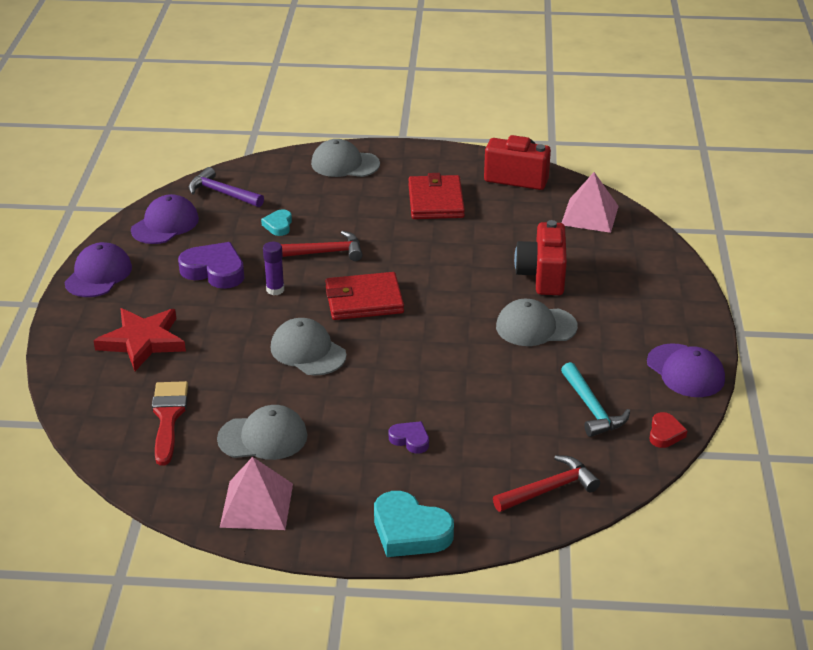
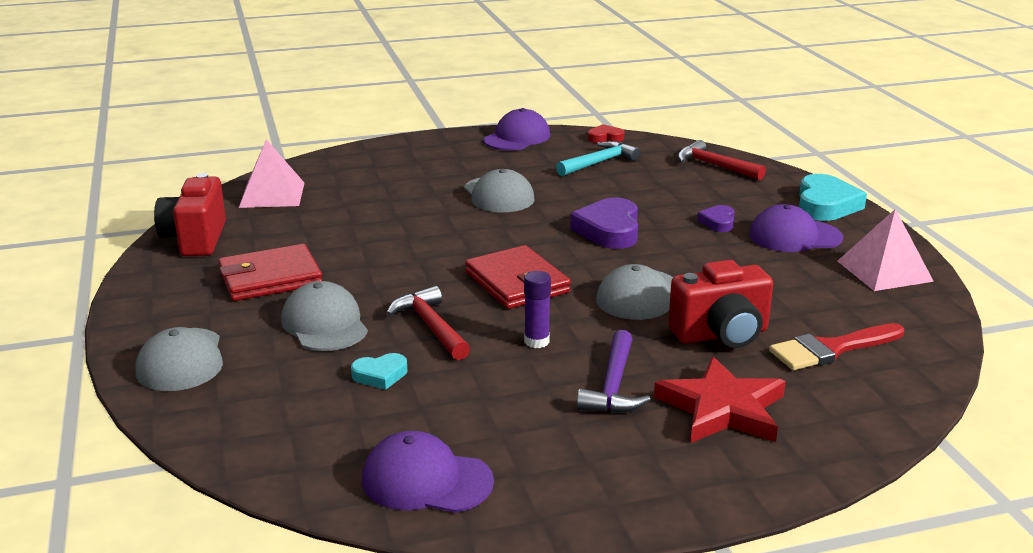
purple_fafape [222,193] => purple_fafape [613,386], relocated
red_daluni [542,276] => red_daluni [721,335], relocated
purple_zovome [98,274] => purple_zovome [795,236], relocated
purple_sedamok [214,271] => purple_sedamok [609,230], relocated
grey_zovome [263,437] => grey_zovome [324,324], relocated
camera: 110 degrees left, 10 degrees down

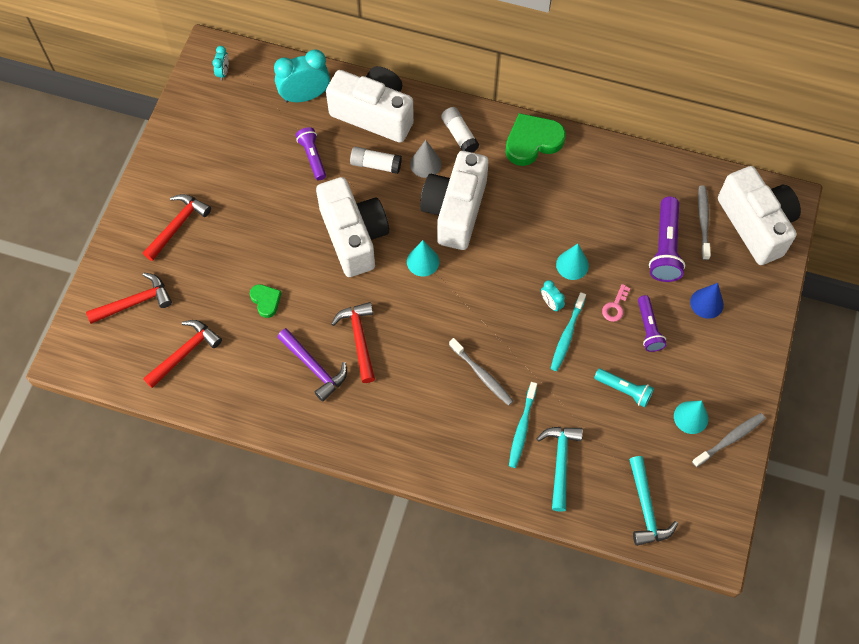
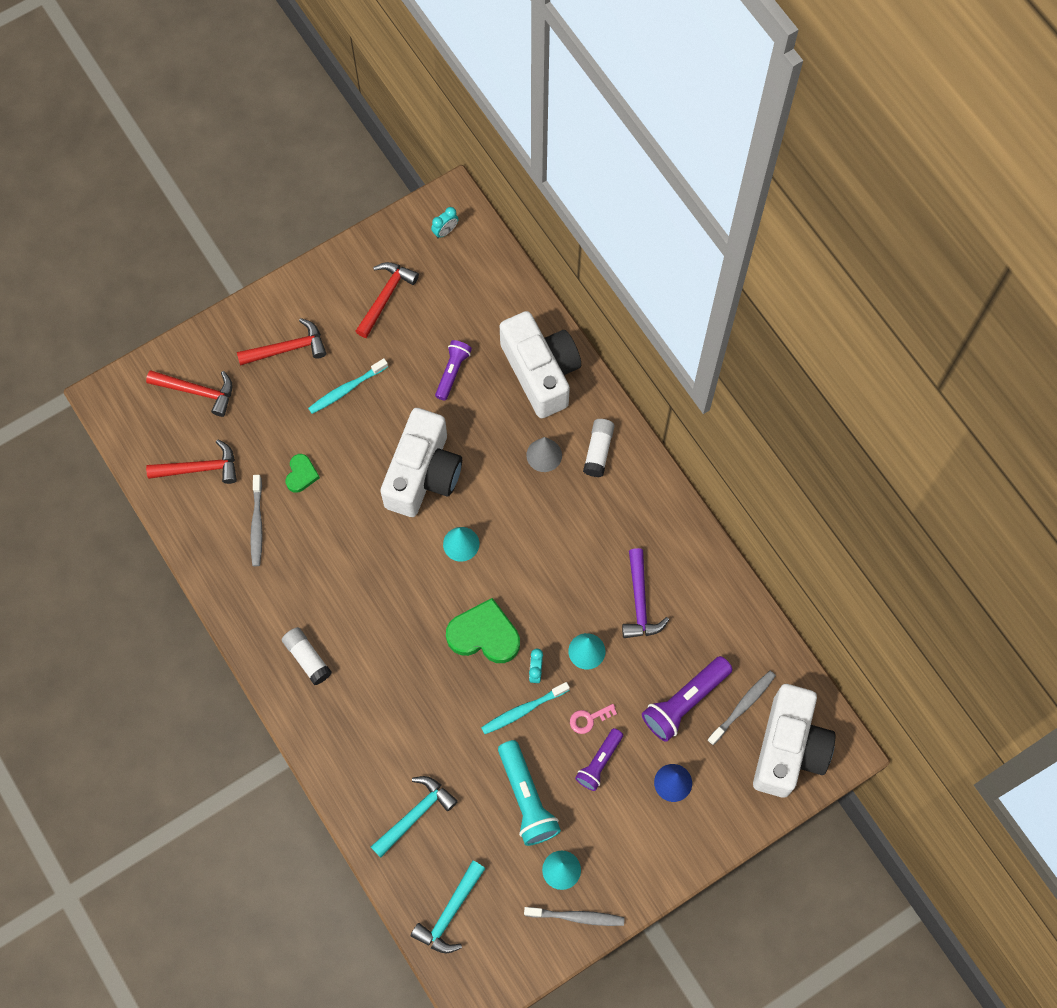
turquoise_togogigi [305,96] => nothing
green_sedamok [532,142] => green_sedamok [484,635], relocated
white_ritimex [376,165] => white_ritimex [307,658], relocated
white_daluni [455,210] => nothing
red_fafape [359,339] => red_fafape [385,297], relocated
purple_fafape [314,367] => purple_fafape [640,601], relocated
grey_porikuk [482,375] => grey_porikuk [257,524], relocated
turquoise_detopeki [624,390] => turquoise_detopeki [527,798], x1.58
turquoise_porikuk [522,428] => turquoise_porikuk [346,389], relocated
camera: 40 degrees right, 5 degrees up

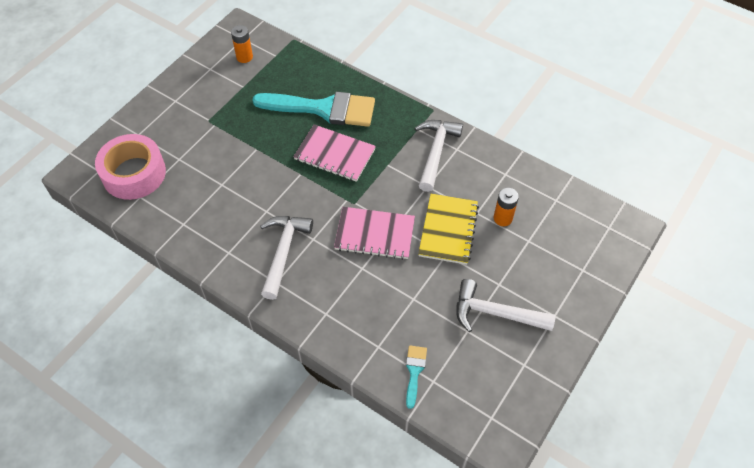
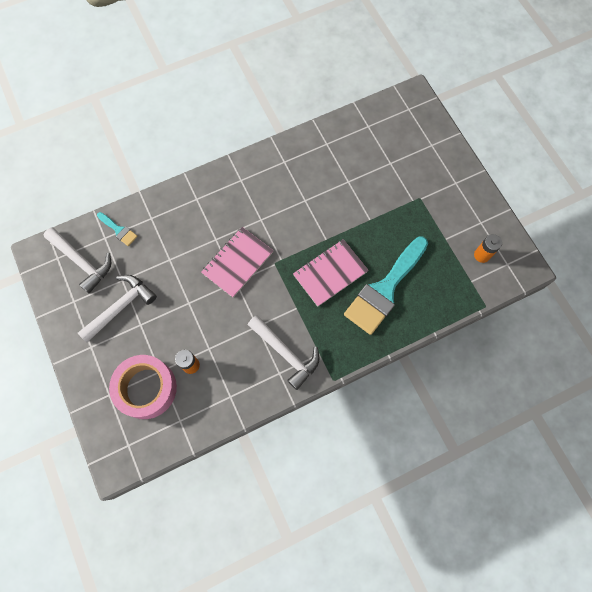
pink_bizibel [134,173] => pink_bizibel [146,388], relocated
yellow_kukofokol [448,230] => nothing
white_fafape [283,252] => white_fafape [82,262], relocated
camera: 120 degrees right, 15 degrees up

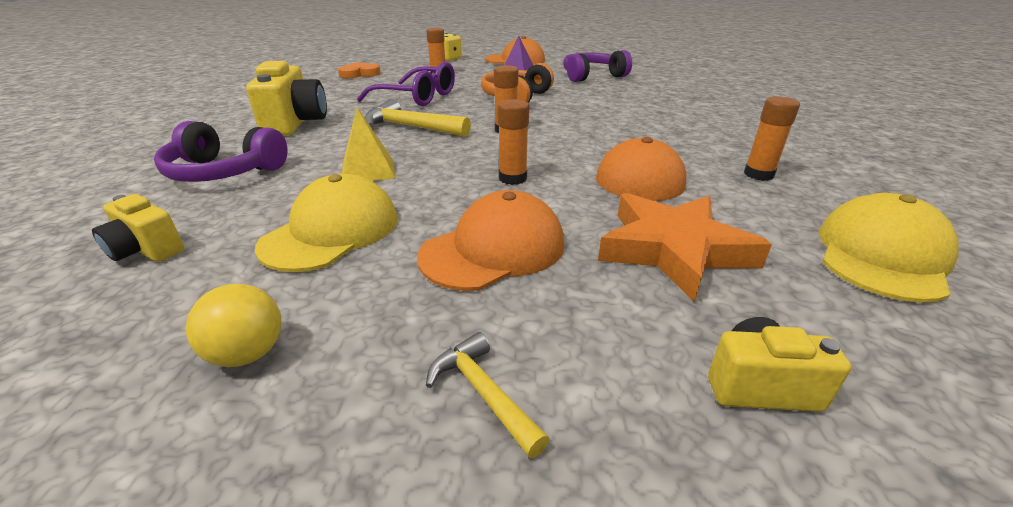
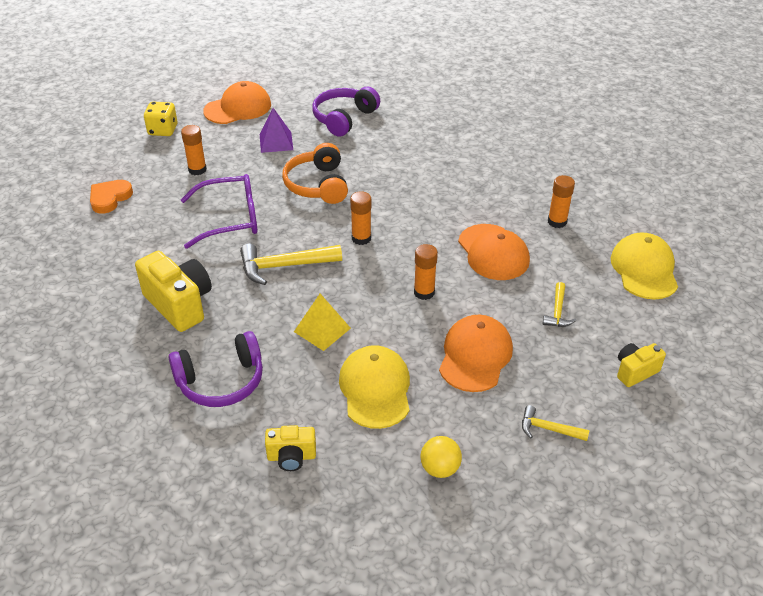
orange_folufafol [673,250] => yellow_fafape [557,311]
camera: 35 degrees left, 10 degrees up

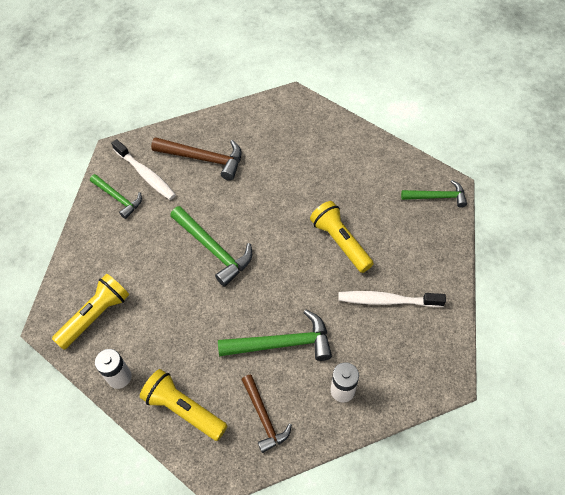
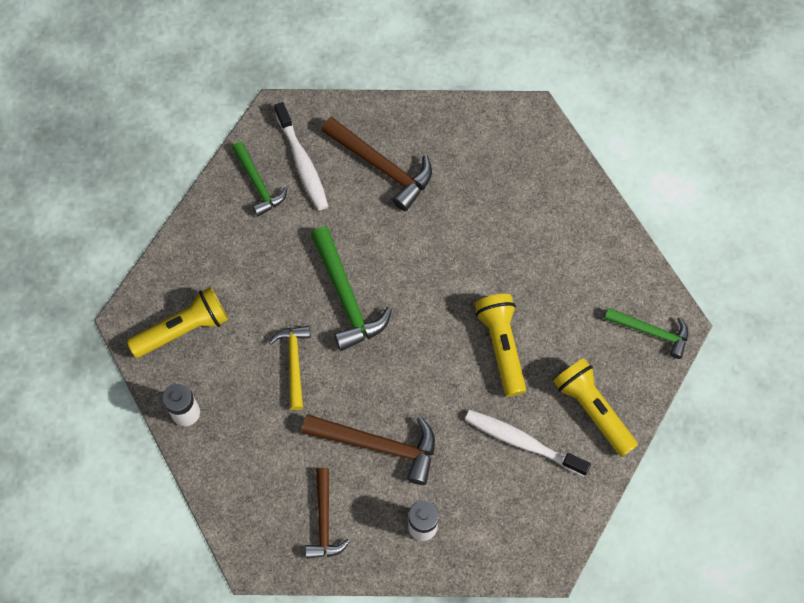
green_fafape [282,343] => brown_fafape [378,445]
yellow_detopeki [184,409] => yellow_detopeki [592,410], relocated
nothing => yellow_fafape [294,363]
camera: 20 degrees right, 10 degrees up

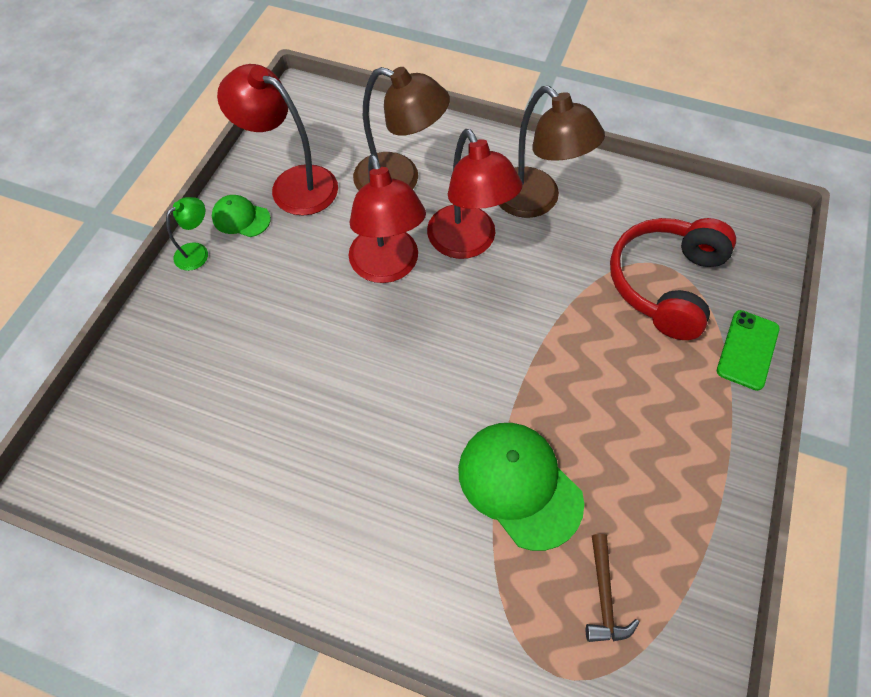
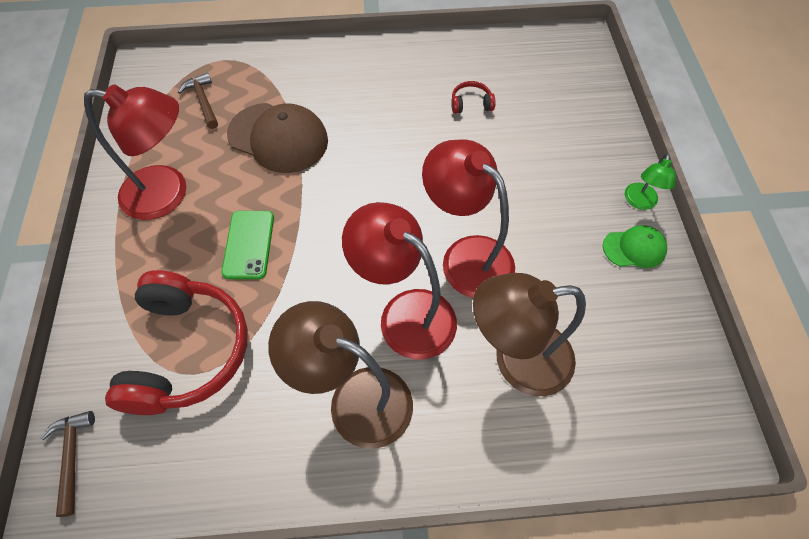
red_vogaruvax [293,184] => red_vogaruvax [168,194], relocated
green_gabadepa [747,350] => green_gabadepa [249,244], relocated
green_zovome [519,485] => brown_zovome [278,138]
nothing => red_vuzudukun [471,104]
nothing => brown_fafape [72,457]
camera: 155 degrees right, 0 degrees up

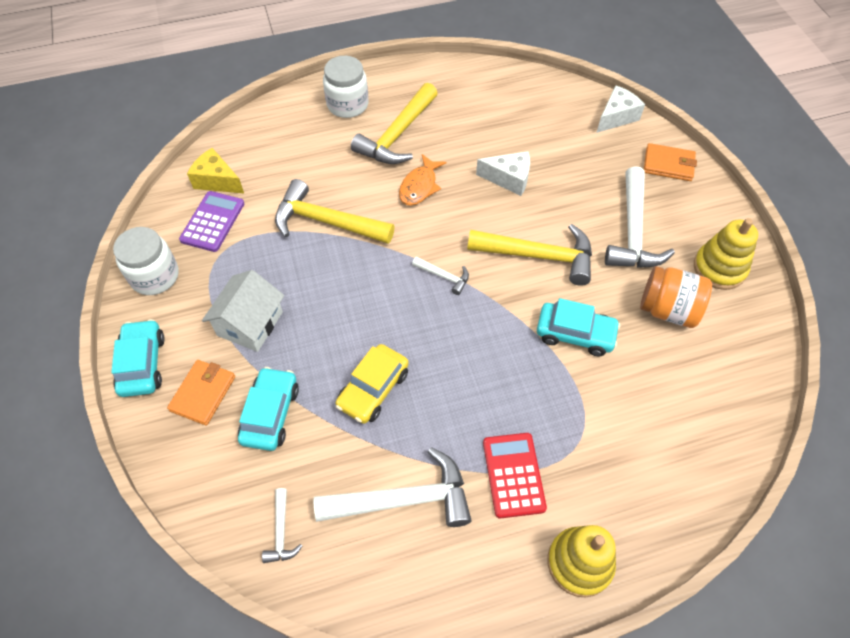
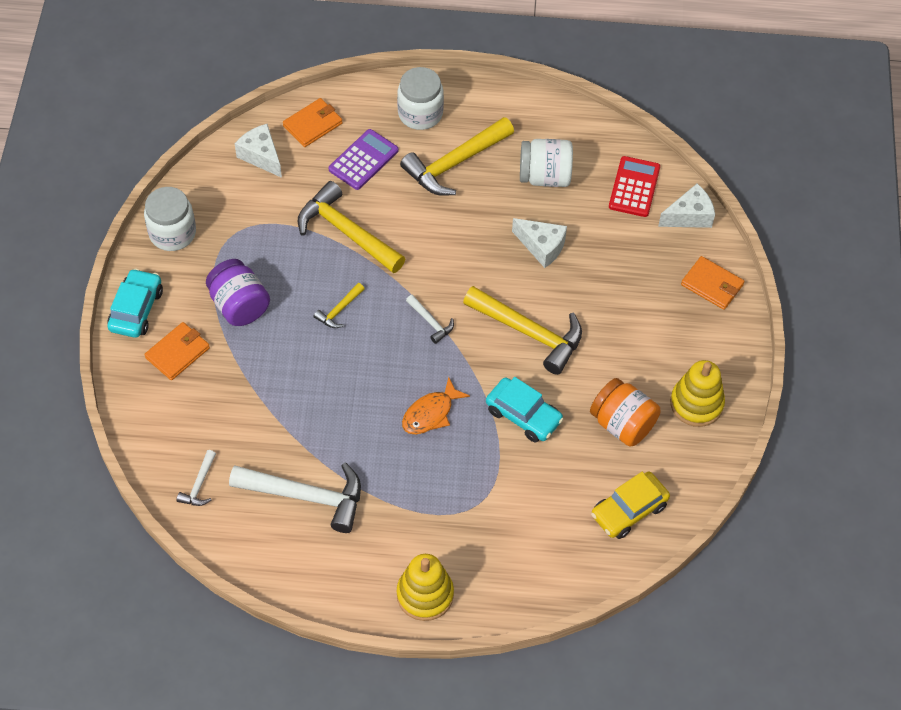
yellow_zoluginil [217,181] => white_zoluginil [261,156]
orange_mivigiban [419,186] => orange_mivigiban [430,413], relocated
white_fafape [633,232] => nothing
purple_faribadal [212,222] => purple_faribadal [363,160], relocated
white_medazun [250,323] => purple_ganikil [239,305]
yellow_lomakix [373,389] => yellow_lomakix [629,510], relocated
turquoise_lomakix [270,414] => nothing
red_faribadal [513,475] => red_faribadal [634,187], relocated
nothing => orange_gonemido [313,124]
nothing => white_ganikil [545,176]
nothing => yellow_fafape [339,310]
camera: 20 degrees right, 0 degrees up

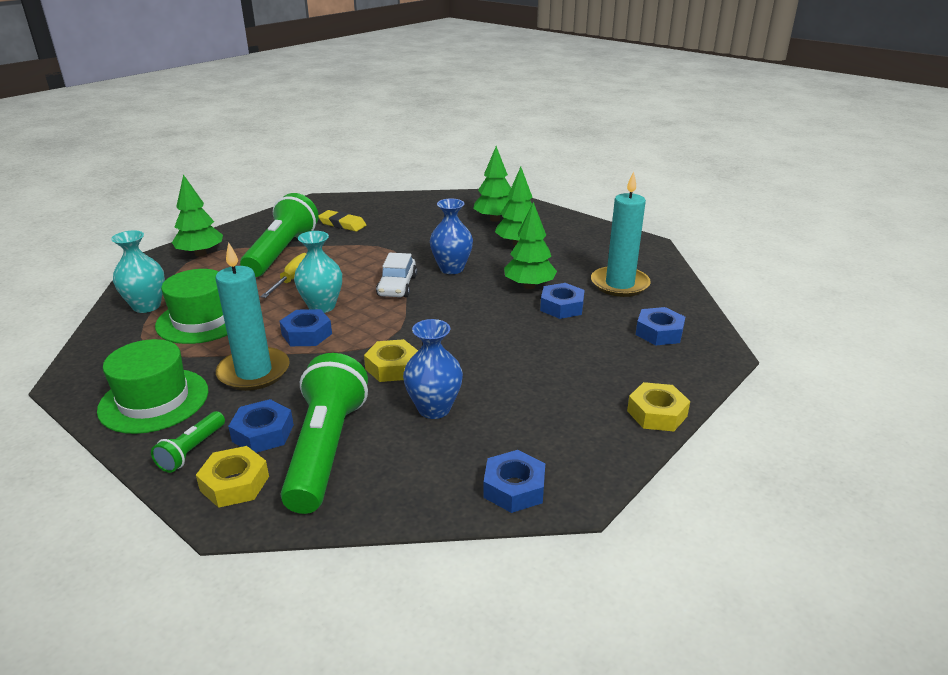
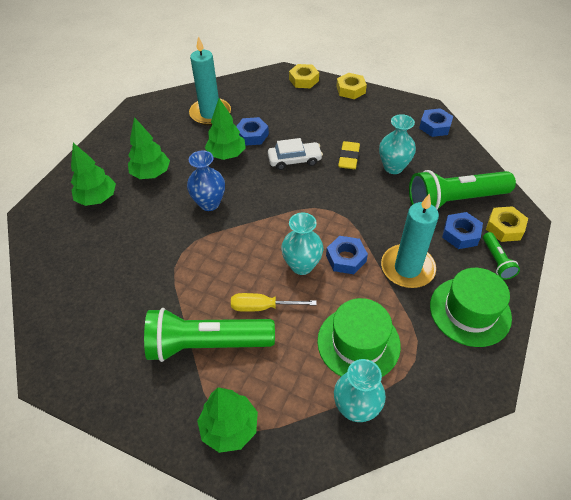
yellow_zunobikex [342,224] => yellow_zunobikex [349,158], relocated
white_lomakix [397,286] => white_lomakix [294,160], relocated
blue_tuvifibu [659,332] => nothing
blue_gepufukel [434,409] => turquoise_gepufukel [393,167]
yellow_tuvifibu [392,367] => yellow_tuvifibu [304,80], relocated
green_detopeki [192,450] => green_detopeki [496,261], 75 degrees clockwise
camera: 105 degrees left, 20 degrees up

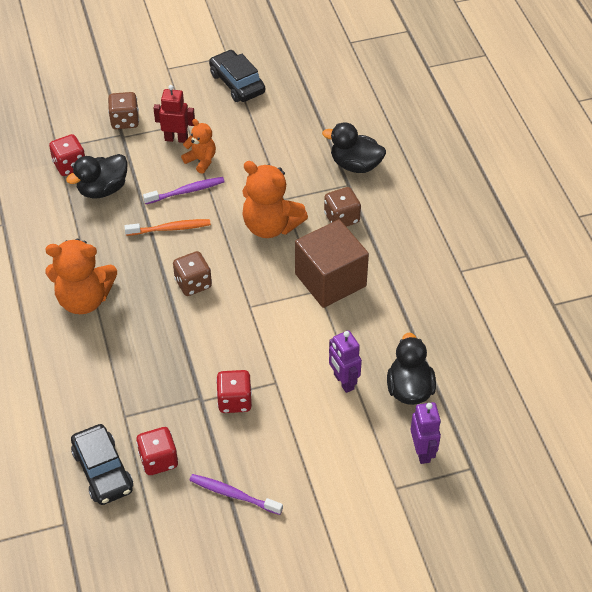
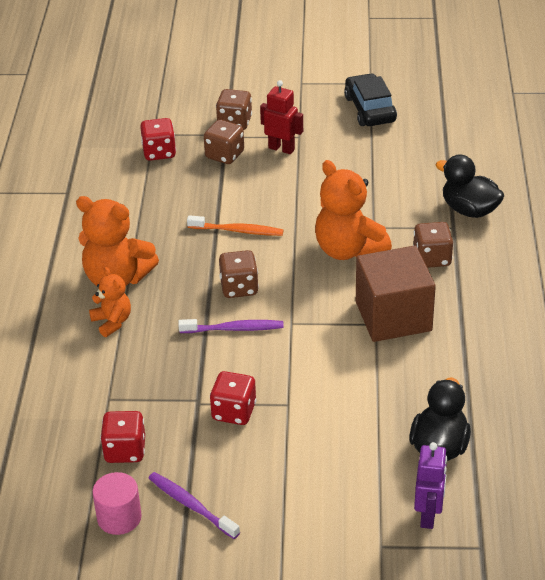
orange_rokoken [201,160] => orange_rokoken [112,322], relocated
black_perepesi [102,189] => nothing
purple_porikuk [186,191] => purple_porikuk [234,329], relocated
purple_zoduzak [343,382] => nothing
black_lomakix [103,470] => nothing
nothing => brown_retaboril [224,155]
nothing => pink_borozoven [119,517]
camera: 20 degrees right, 10 degrees down

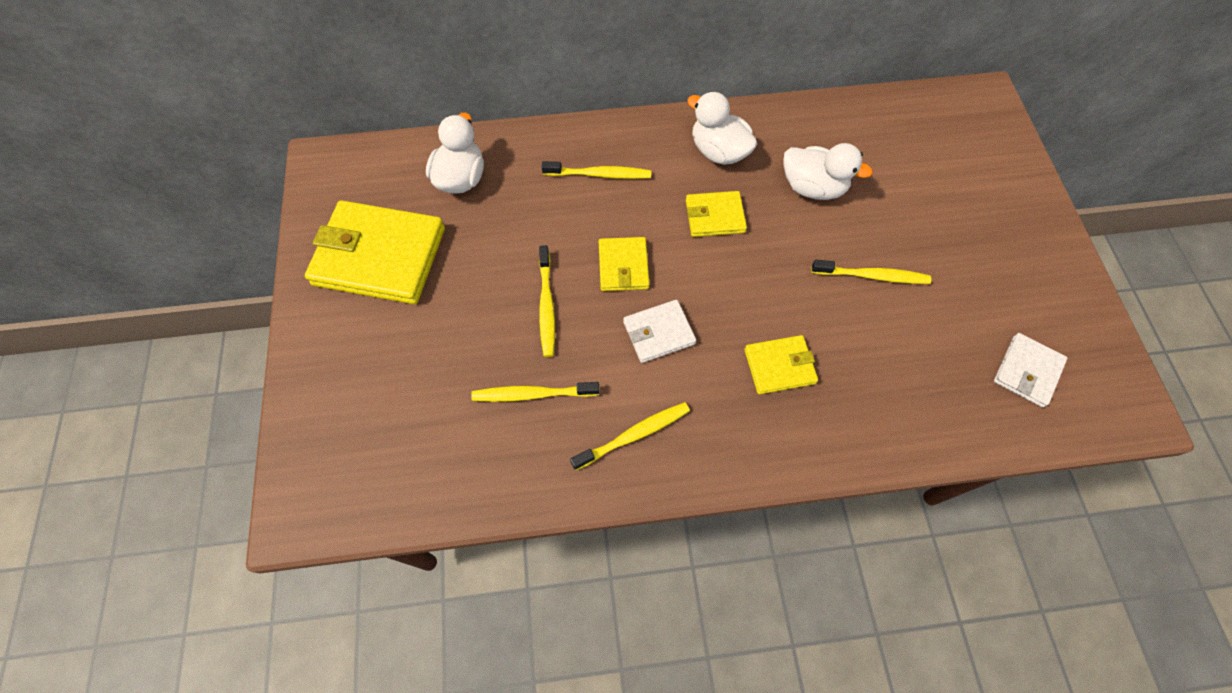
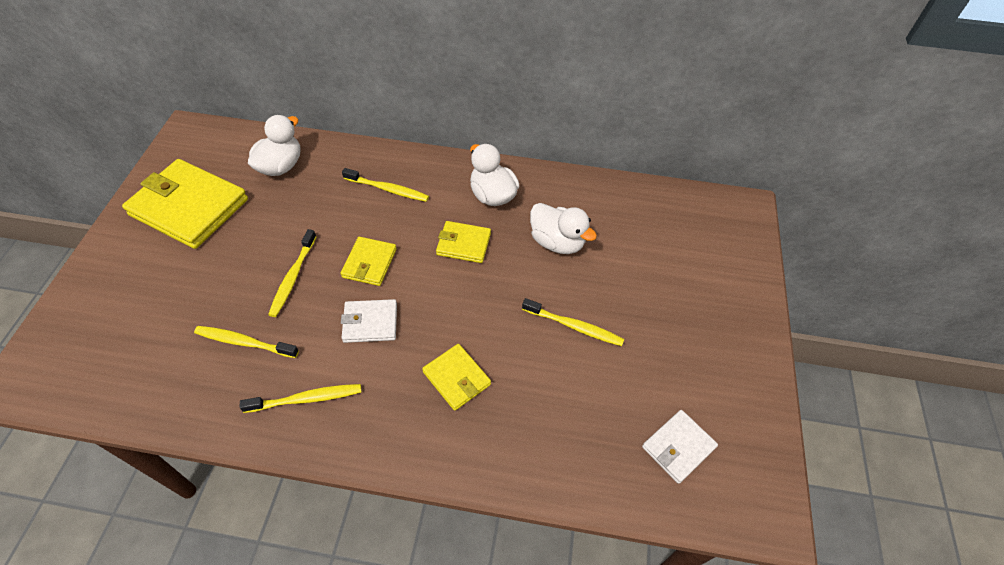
yellow_gonemido [779,366] => yellow_gonemido [456,378], 45 degrees clockwise
camera: 15 degrees right, 10 degrees down

